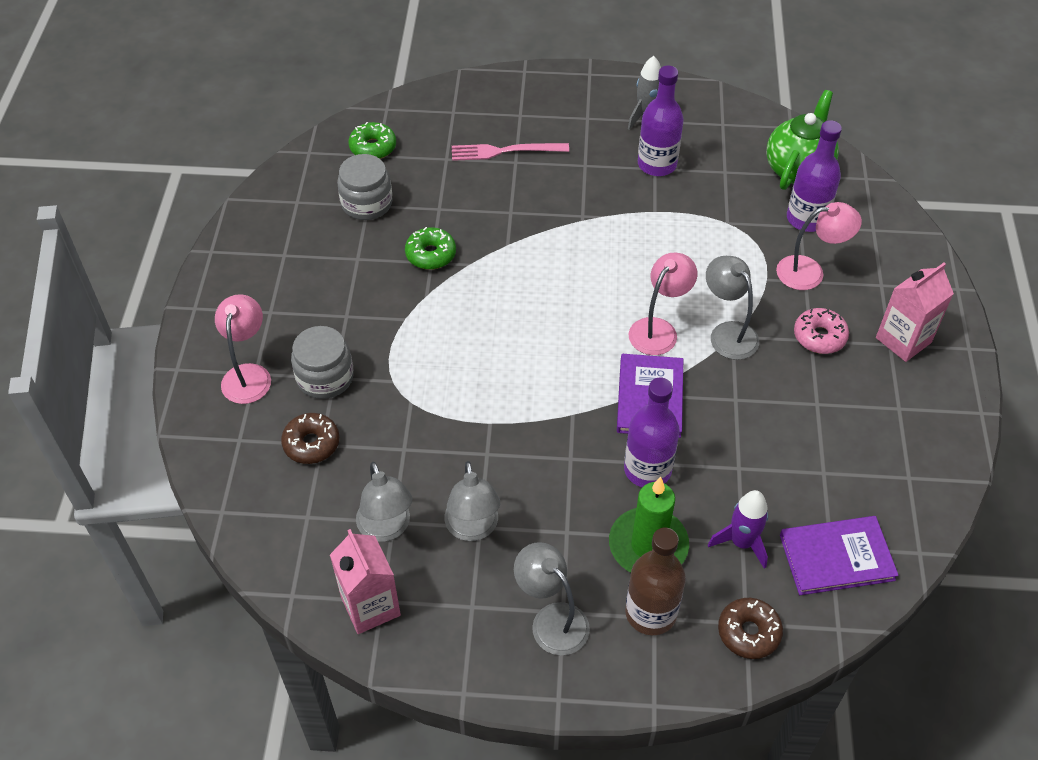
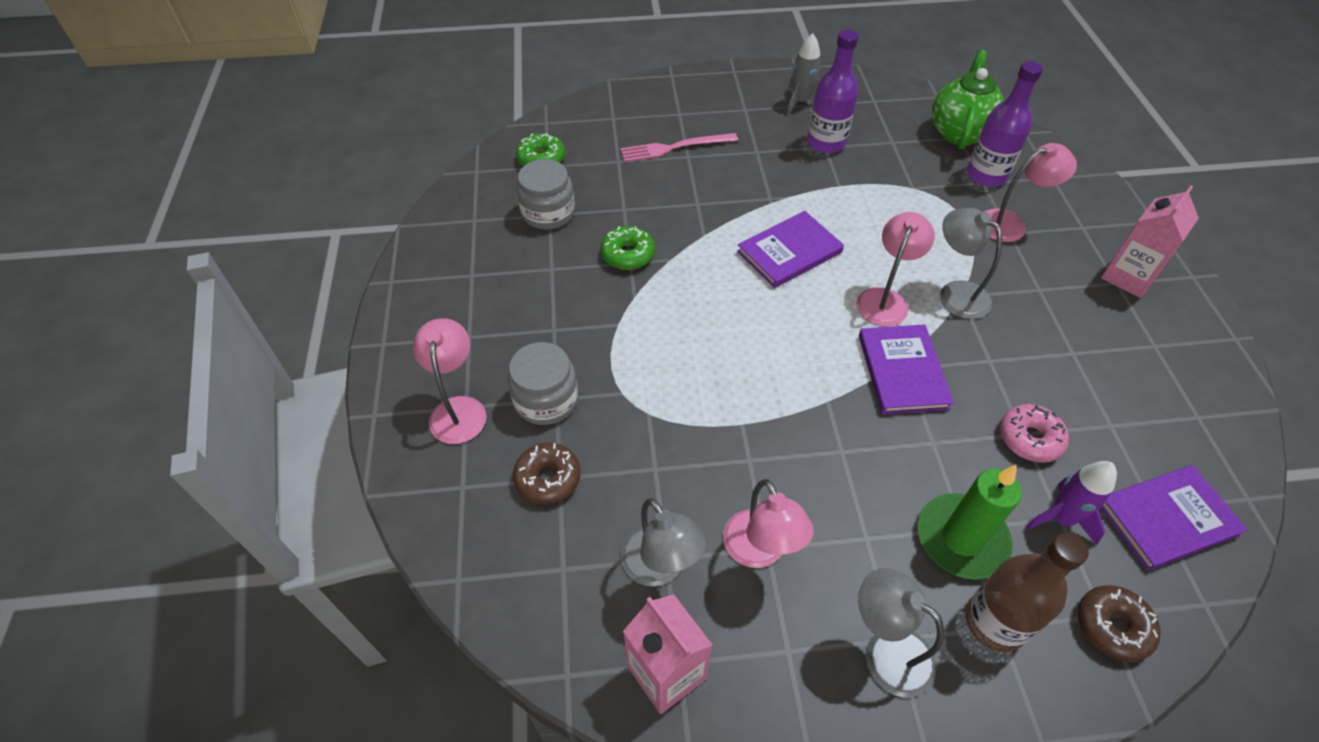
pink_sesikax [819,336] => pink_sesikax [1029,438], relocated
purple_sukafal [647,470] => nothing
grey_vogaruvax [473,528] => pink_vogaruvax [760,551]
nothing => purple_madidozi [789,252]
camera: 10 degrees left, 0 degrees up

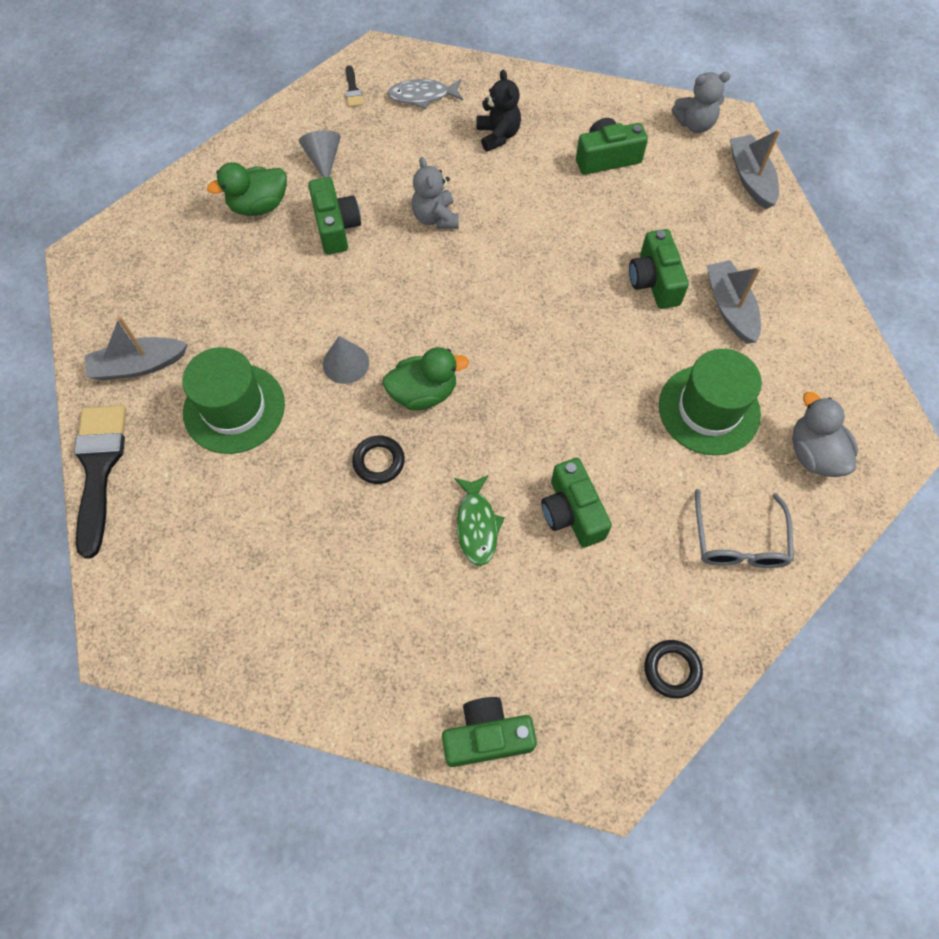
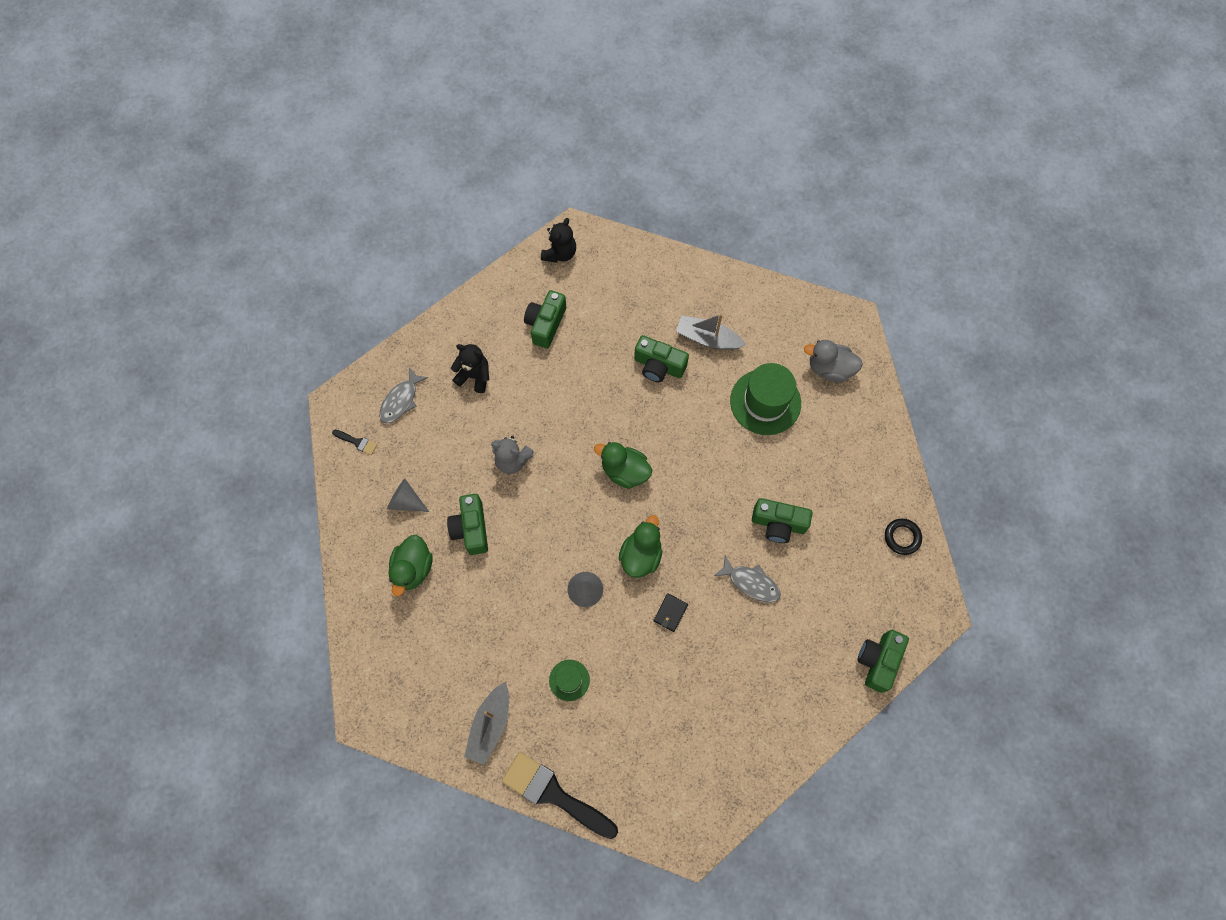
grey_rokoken [695,124] => black_rokoken [560,253]
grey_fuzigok [750,178] => nothing
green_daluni [336,227] => green_daluni [471,528], 120 degrees counterclockwise
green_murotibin [234,408] => green_murotibin [569,680], x0.52
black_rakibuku [379,461] => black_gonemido [670,613]
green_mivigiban [477,525] => grey_mivigiban [751,583]
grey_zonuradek [738,541] => nothing
nothing => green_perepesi [624,471]
camera: 55 degrees left, 5 degrees up

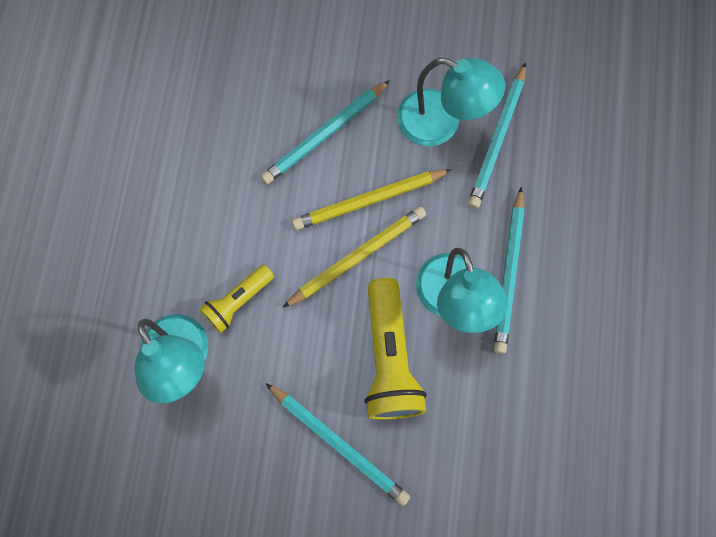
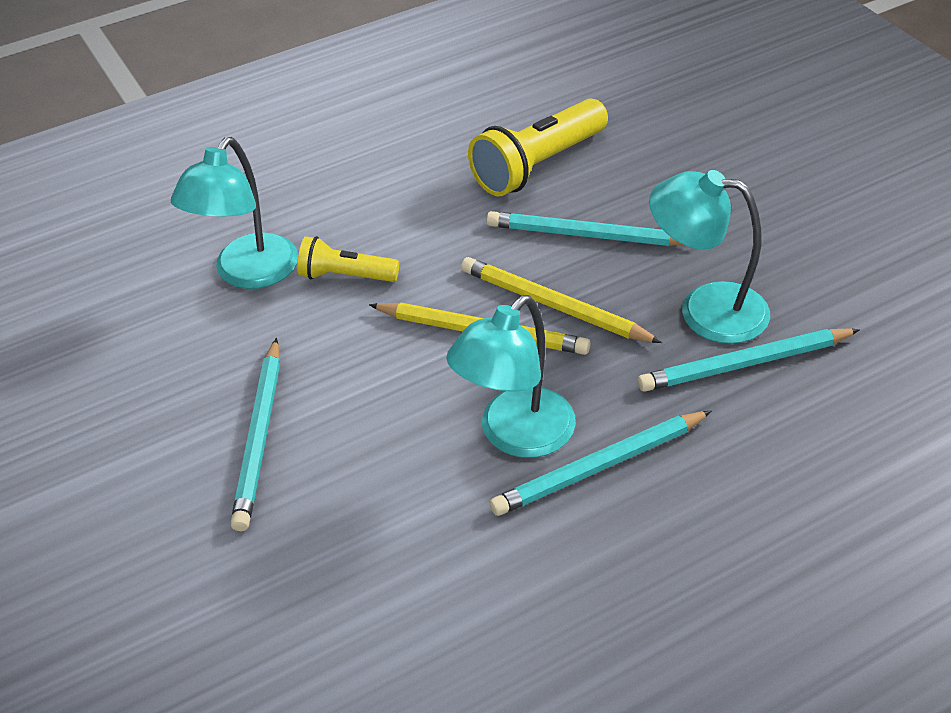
turquoise_vogaruvax [441,123] => turquoise_vogaruvax [705,310], 120 degrees clockwise
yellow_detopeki [389,358] => yellow_detopeki [538,165], relocated
camera: 55 degrees right, 30 degrees down

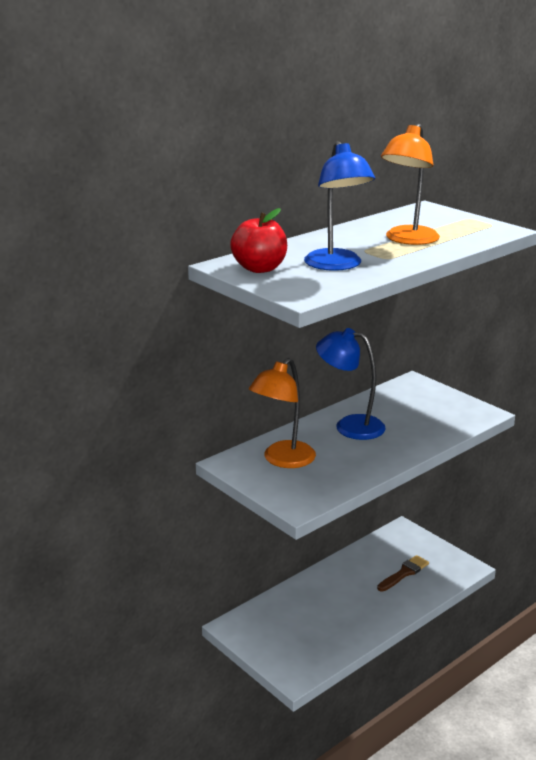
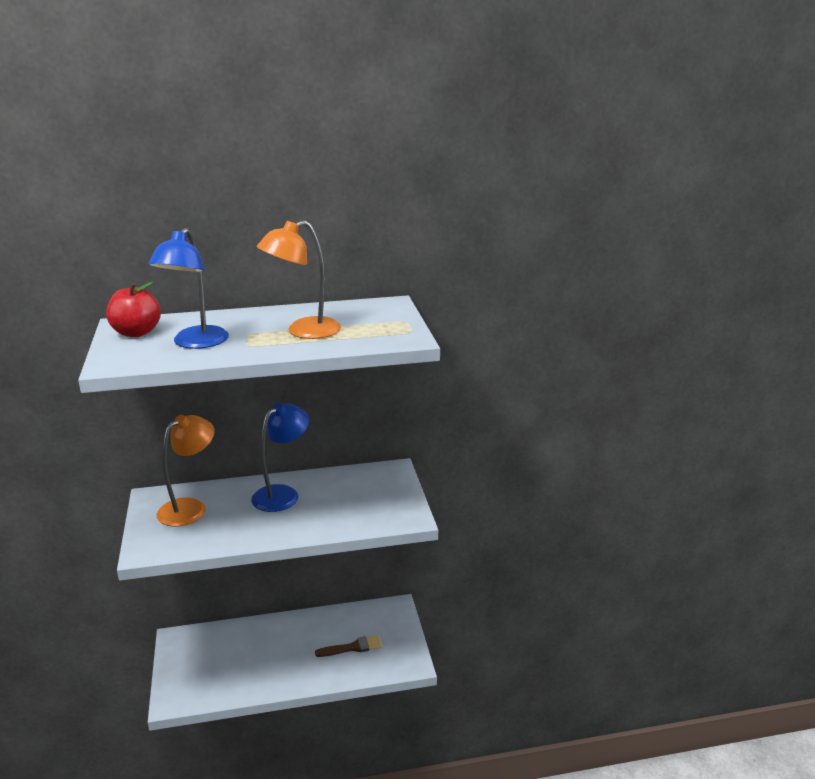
blue_vogaruvax [349,426] => blue_vogaruvax [282,494], 75 degrees clockwise
orange_vogaruvax [283,460] => orange_vogaruvax [190,507], 150 degrees clockwise
camera: 30 degrees right, 0 degrees up

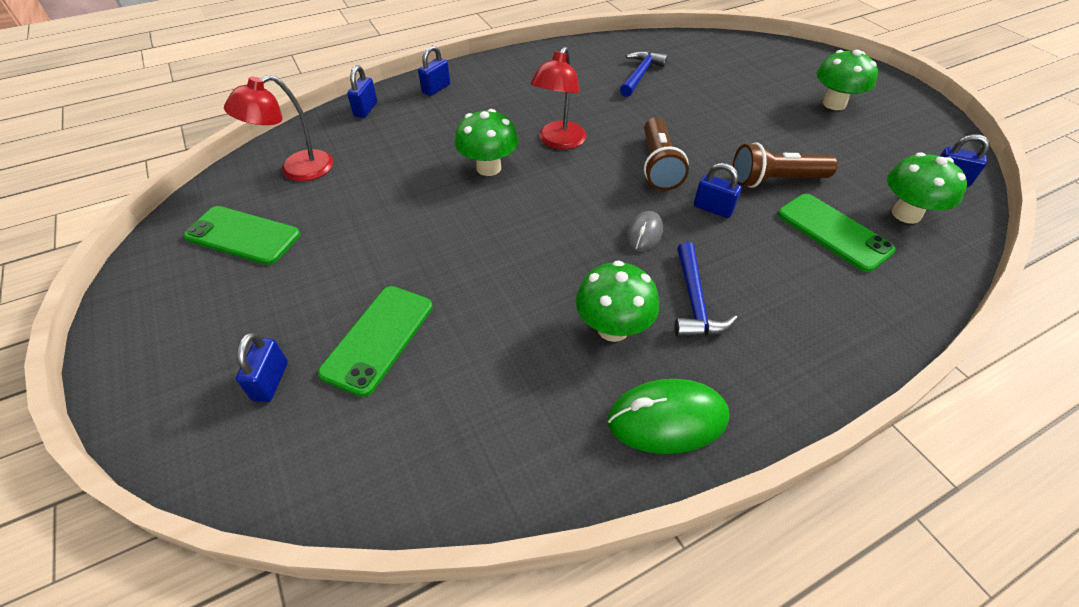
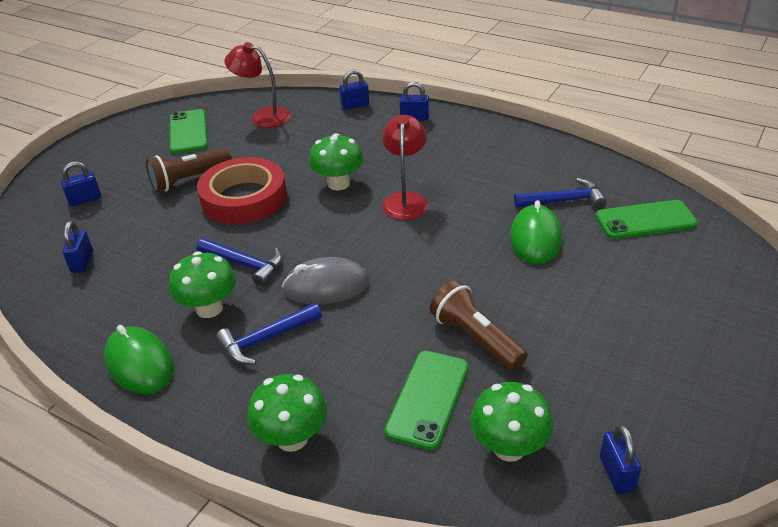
red_vogaruvax [558,142] => red_vogaruvax [405,200], 105 degrees clockwise
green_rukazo [834,104] => green_rukazo [292,438], relocated
brown_detopeki [658,166] => brown_detopeki [189,180], relocated
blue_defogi [713,209] => blue_defogi [82,262], relocated
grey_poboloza [644,234] => grey_poboloza [326,286], x1.71
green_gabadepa [378,339] => green_gabadepa [645,220], relocated
nothing => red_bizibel [244,198]
nothing => green_poboloza [535,238]
nothing => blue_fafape [245,264]
camera: 60 degrees right, 10 degrees down

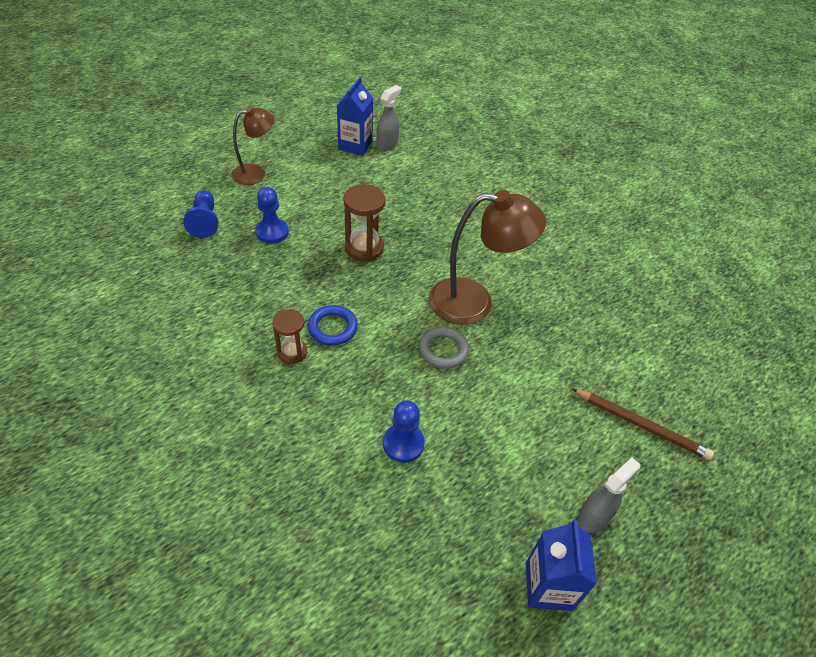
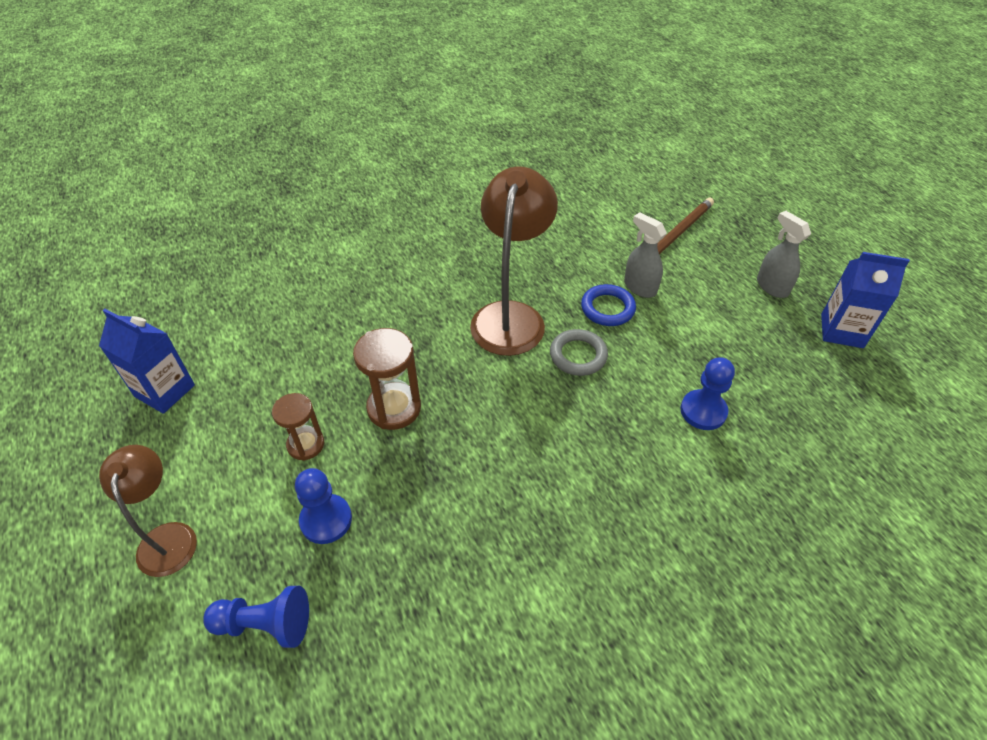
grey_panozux [387,144] => grey_panozux [639,287], relocated
blue_rakibuku [333,328] => blue_rakibuku [607,308], relocated
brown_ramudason [292,352] => brown_ramudason [306,444], relocated
camera: 75 degrees left, 0 degrees up

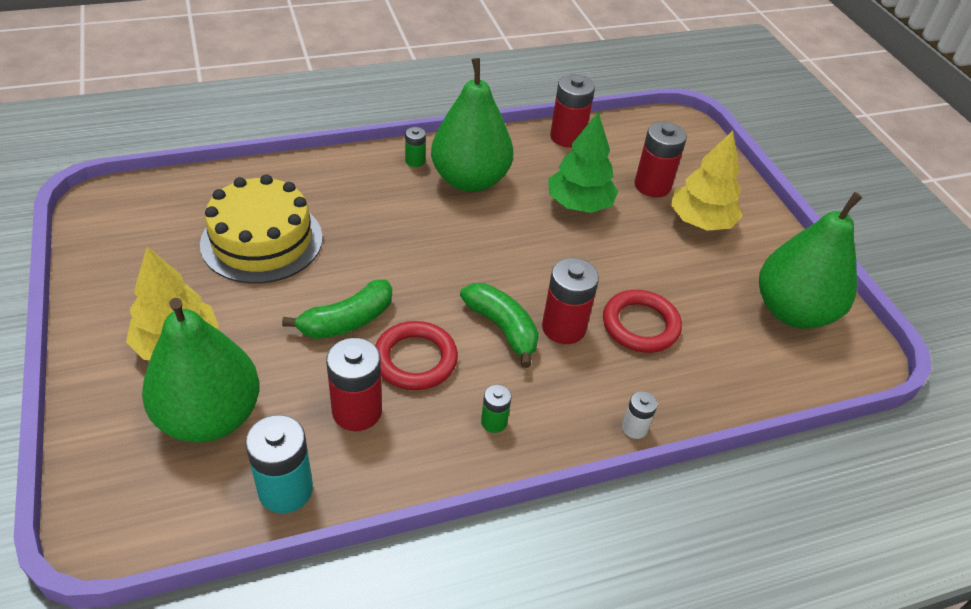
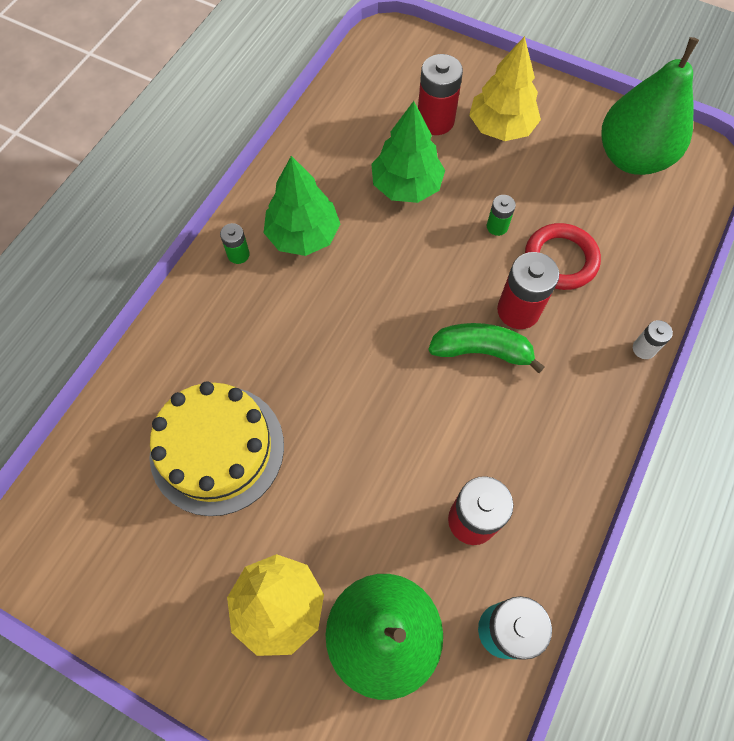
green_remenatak [470,180] => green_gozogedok [303,235]
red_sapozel [567,137] => nothing
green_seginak [347,321] => nothing
red_rakibuku [415,359] => nothing
green_sapozel [494,422] => green_sapozel [497,226], relocated
camera: 40 degrees left, 20 degrees up

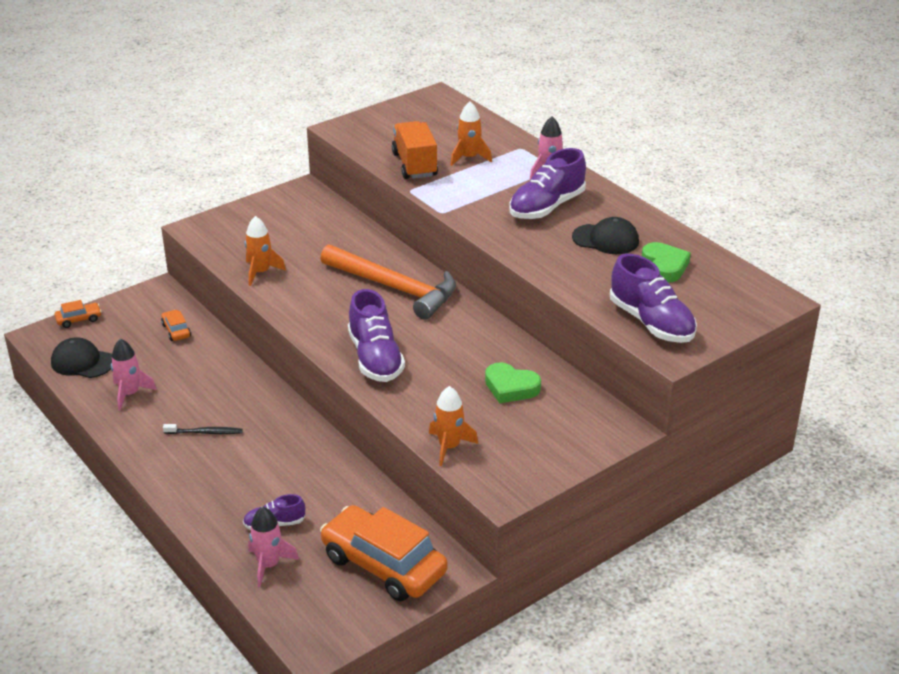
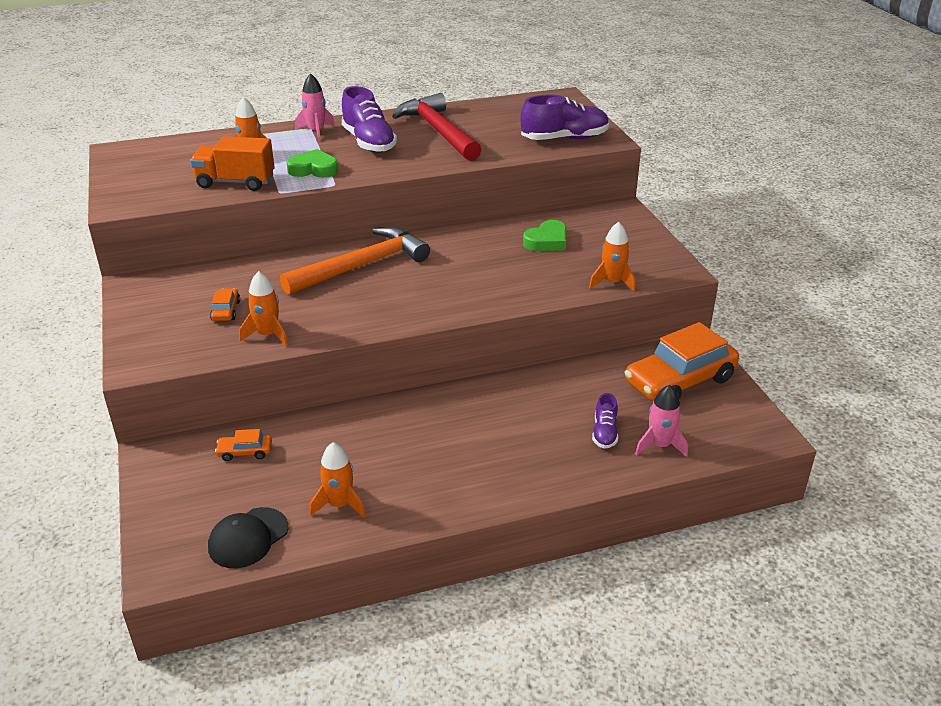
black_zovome [605,239] => red_fafape [438,131]
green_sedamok [664,266] => green_sedamok [313,169], relocated
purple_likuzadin [375,358] => nothing
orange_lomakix [79,319] => orange_lomakix [226,311], relocated
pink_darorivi [130,394] => orange_darorivi [340,504]
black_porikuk [205,432] => nothing
camera: 70 degrees left, 0 degrees up

